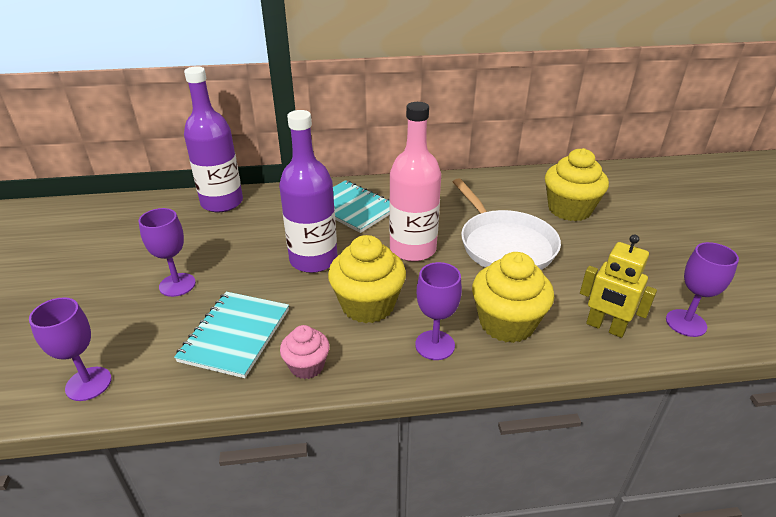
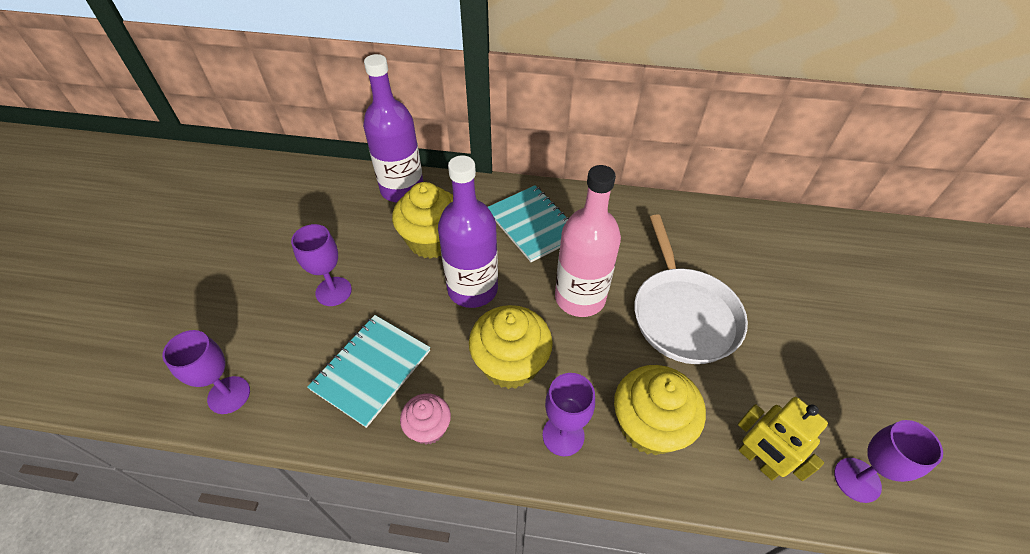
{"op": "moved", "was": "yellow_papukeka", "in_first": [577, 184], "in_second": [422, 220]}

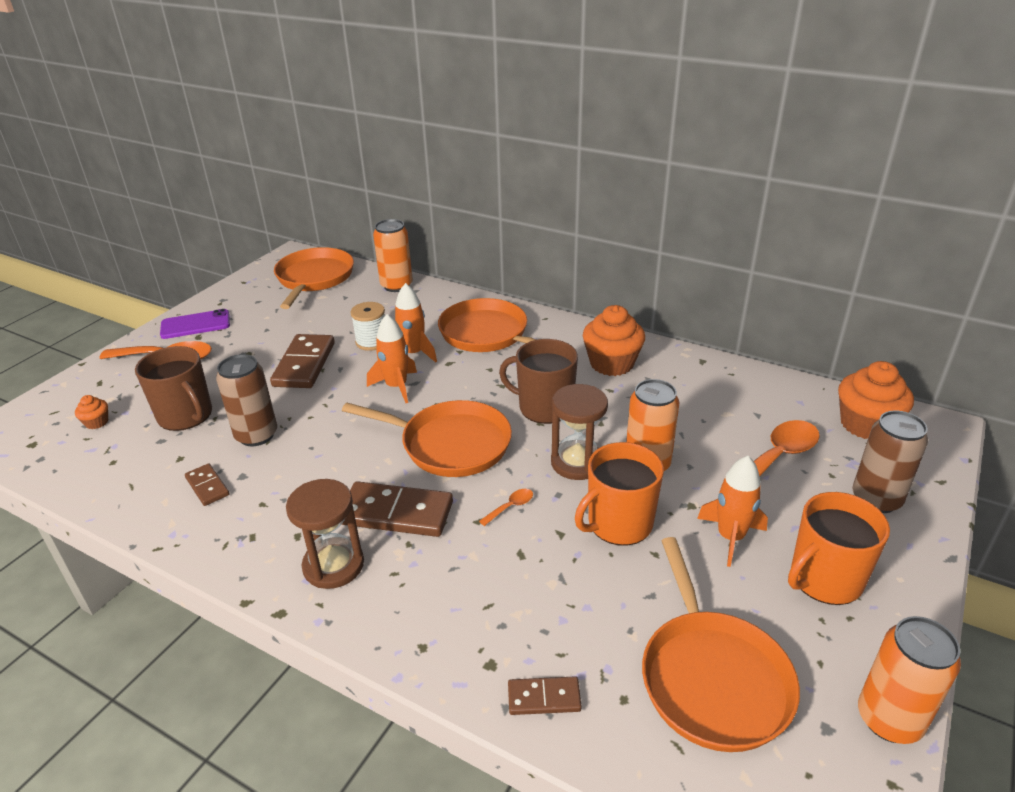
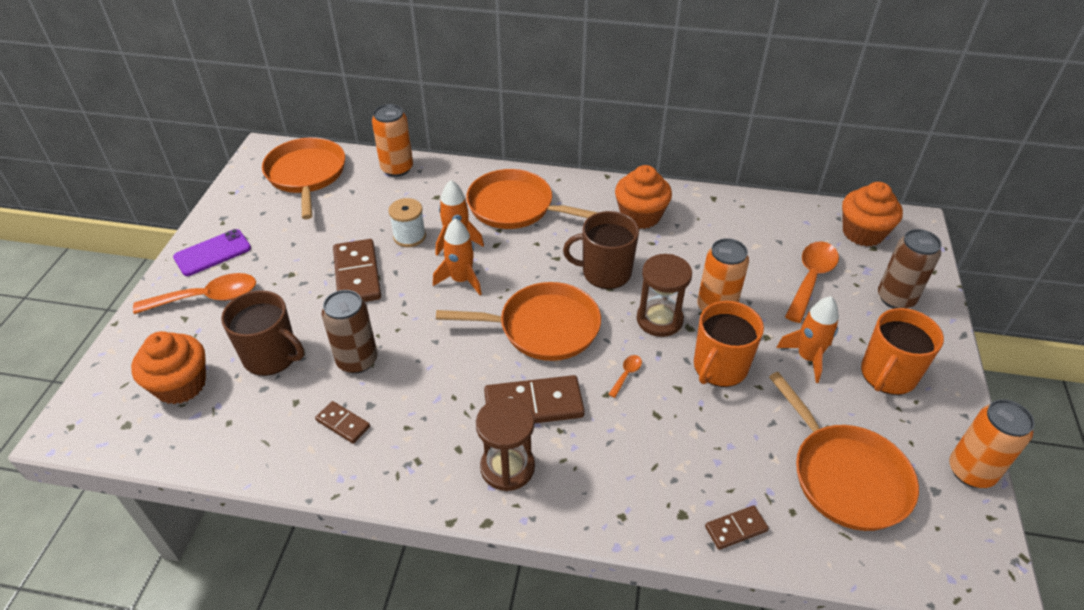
{"op": "resized", "was": "orange_papukeka", "in_first": [91, 412], "in_second": [168, 367], "ratio": 2.16}

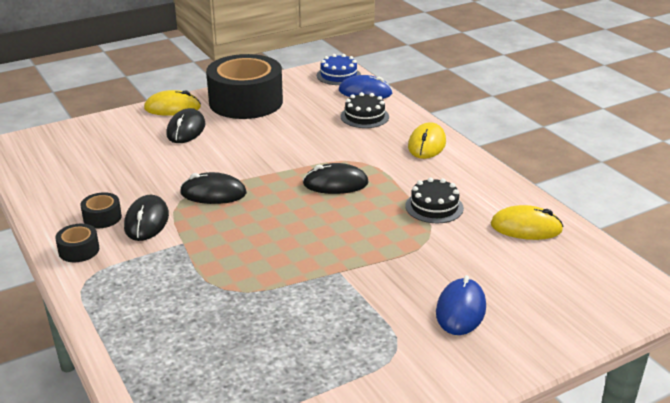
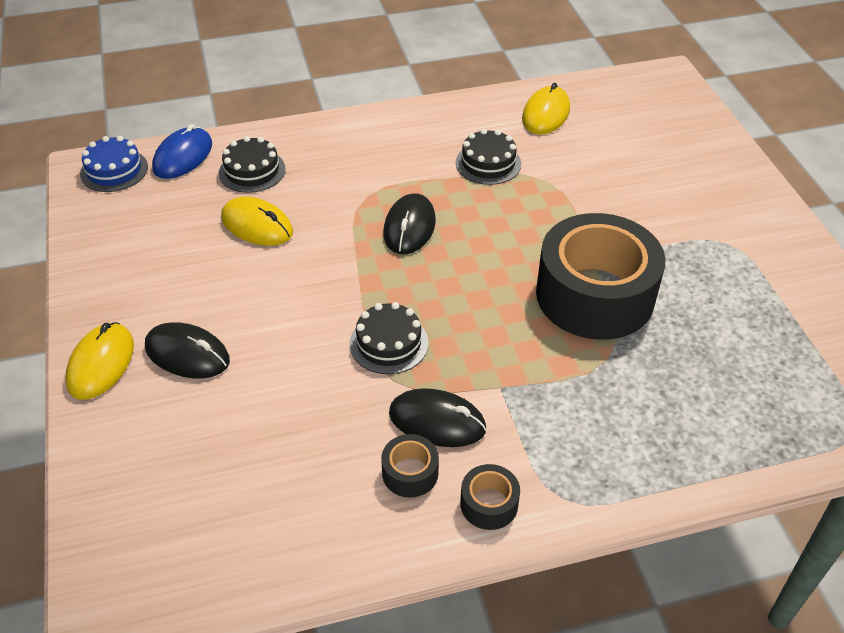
{"op": "removed", "was": "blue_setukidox", "in_first": [461, 305]}
{"op": "moved", "was": "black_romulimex", "in_first": [244, 86], "in_second": [600, 276]}
{"op": "moved", "was": "yellow_setukidox", "in_first": [427, 140], "in_second": [257, 221]}
{"op": "replaced", "was": "black_setukidox", "now": "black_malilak", "in_first": [213, 188], "in_second": [389, 338]}

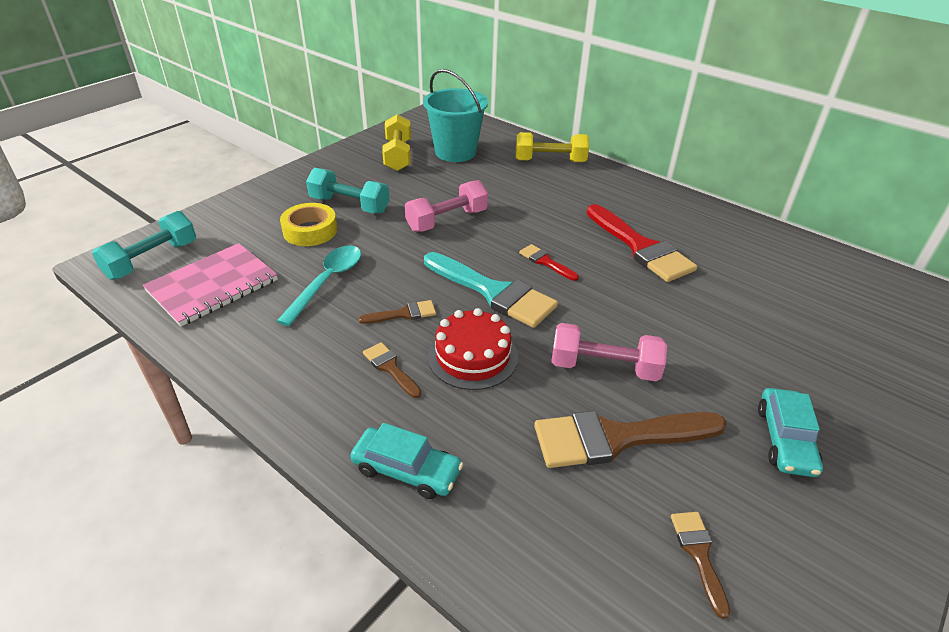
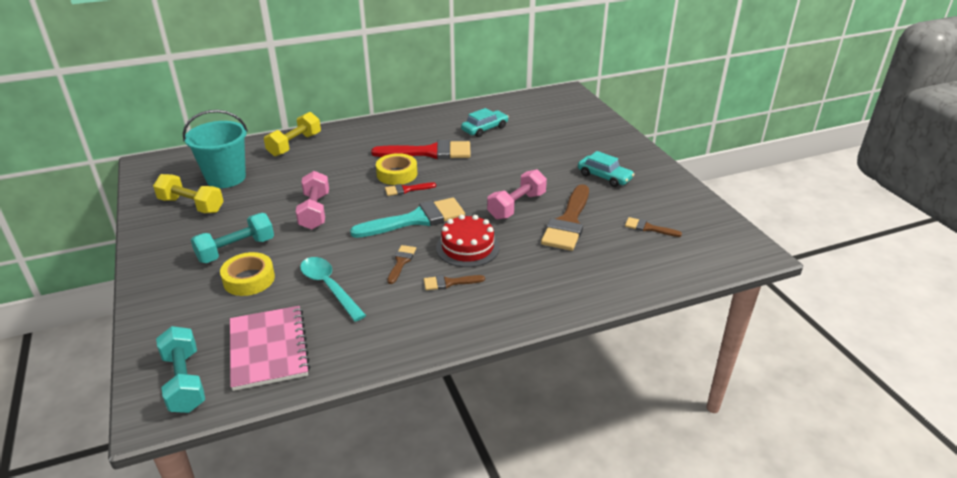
{"op": "added", "now": "yellow_romulimex", "in_second": [396, 169]}
{"op": "moved", "was": "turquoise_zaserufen", "in_first": [406, 461], "in_second": [485, 122]}

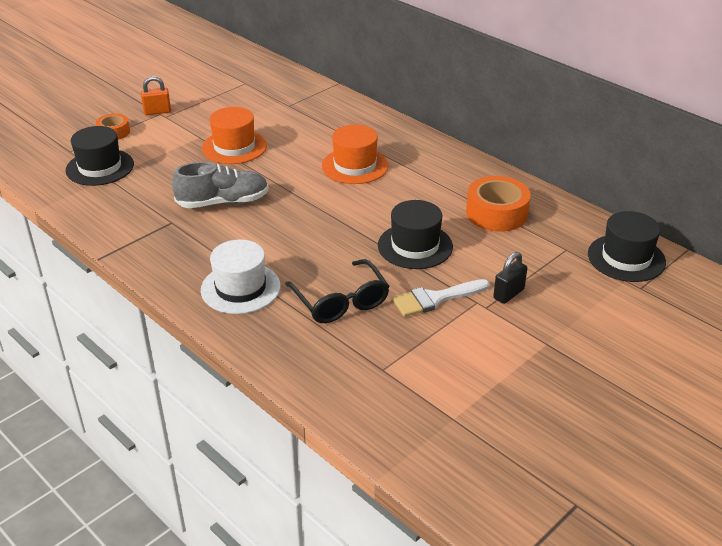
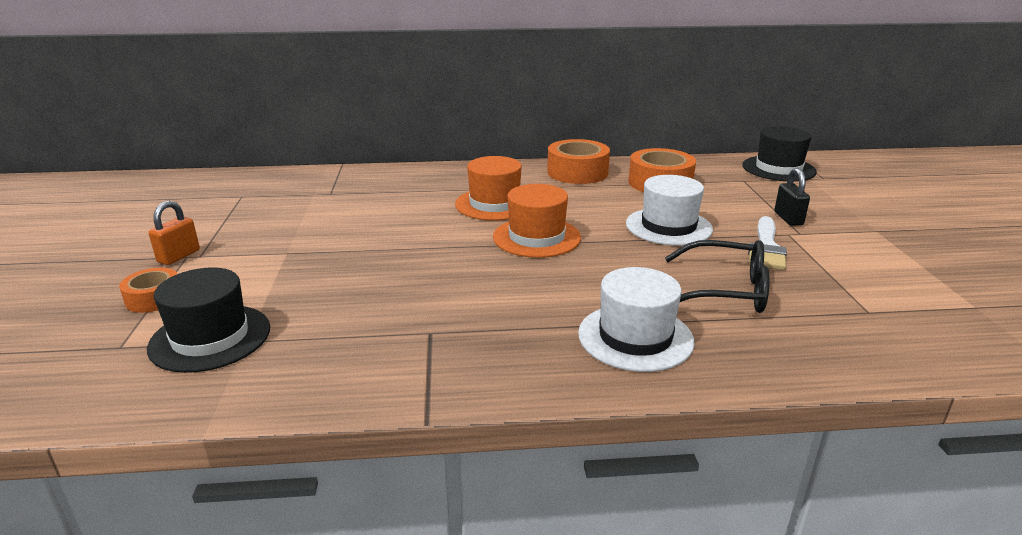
{"op": "removed", "was": "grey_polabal", "in_first": [220, 185]}
{"op": "added", "now": "orange_romulimex", "in_second": [578, 161]}
{"op": "moved", "was": "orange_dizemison", "in_first": [234, 135], "in_second": [537, 221]}
{"op": "recoloured", "was": "black_dizemison", "now": "white_dizemison", "in_first": [415, 234], "in_second": [669, 210]}

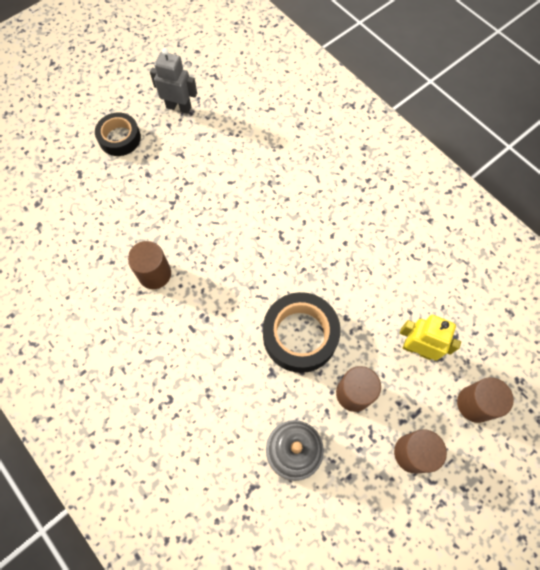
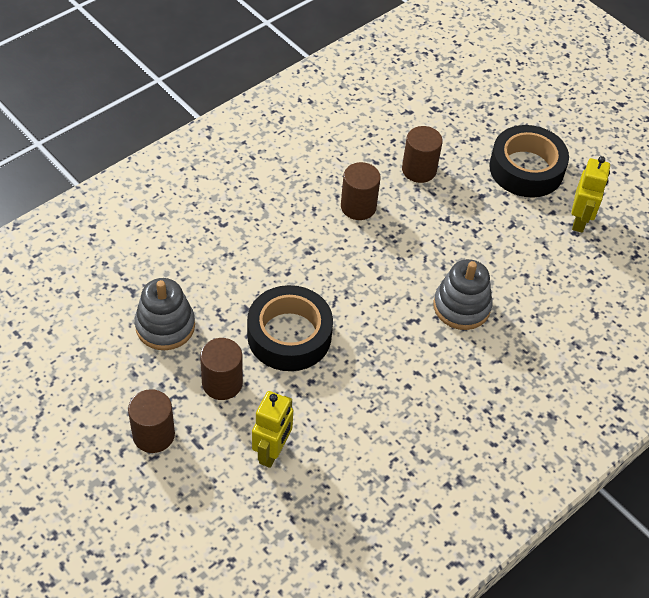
{"op": "added", "now": "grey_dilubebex", "in_second": [463, 294]}
{"op": "moved", "was": "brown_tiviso", "in_first": [485, 400], "in_second": [422, 154]}
{"op": "recoloured", "was": "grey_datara", "now": "yellow_datara", "in_first": [173, 81], "in_second": [590, 194]}
{"op": "resized", "was": "black_romulimex", "in_first": [118, 134], "in_second": [529, 161], "ratio": 1.54}

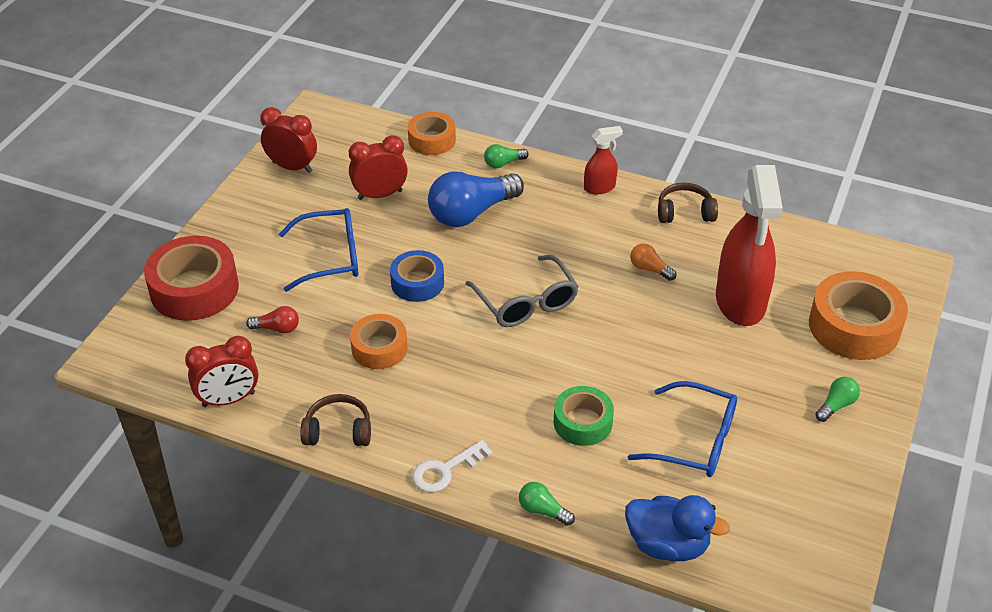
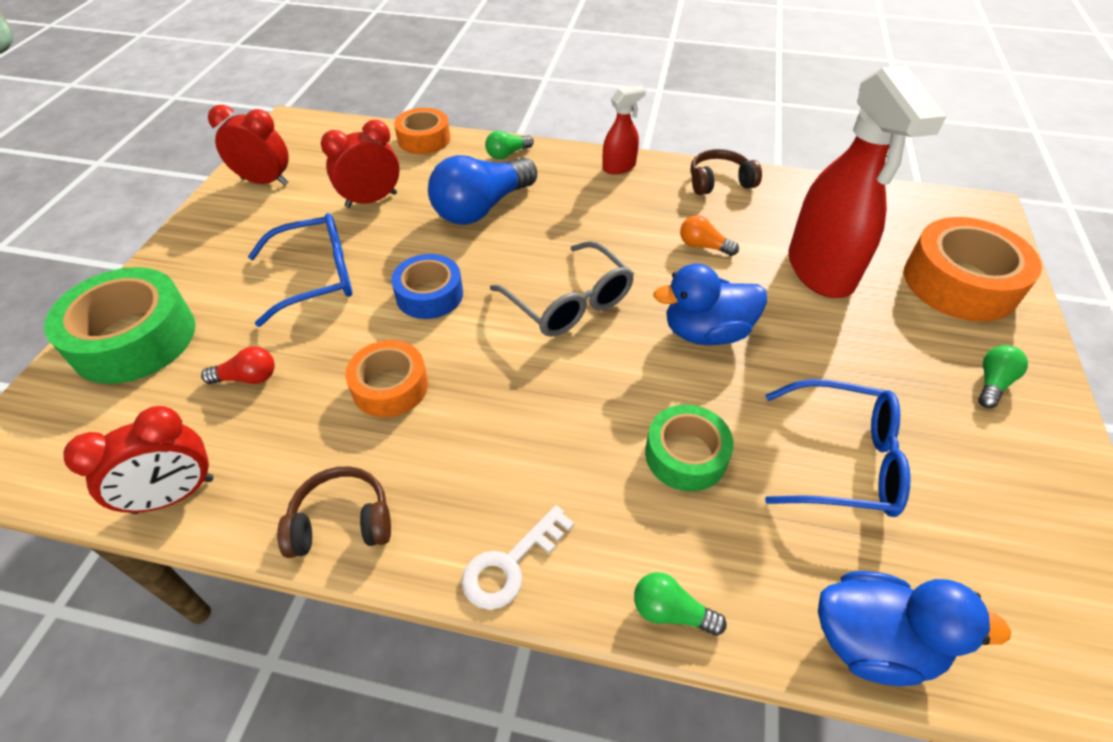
{"op": "added", "now": "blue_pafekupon", "in_second": [710, 304]}
{"op": "recoloured", "was": "red_romulimex", "now": "green_romulimex", "in_first": [191, 278], "in_second": [120, 325]}

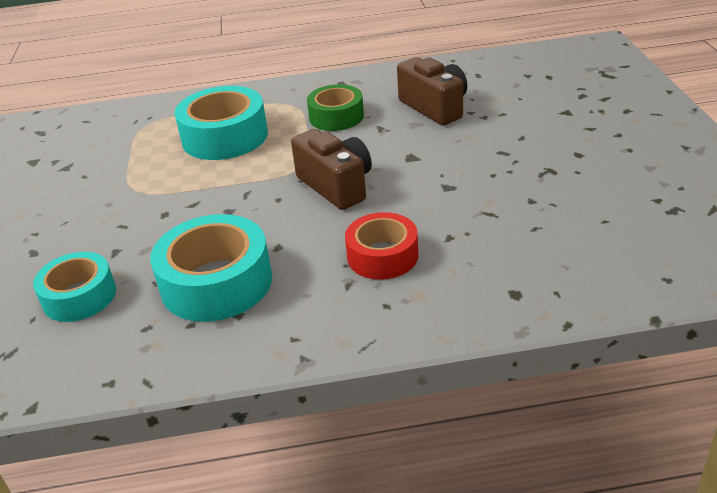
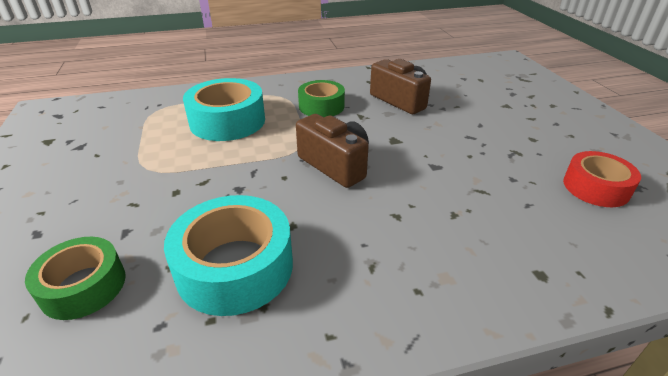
{"op": "moved", "was": "red_romulimex", "in_first": [382, 246], "in_second": [602, 179]}
{"op": "recoloured", "was": "turquoise_romulimex", "now": "green_romulimex", "in_first": [74, 287], "in_second": [75, 278]}

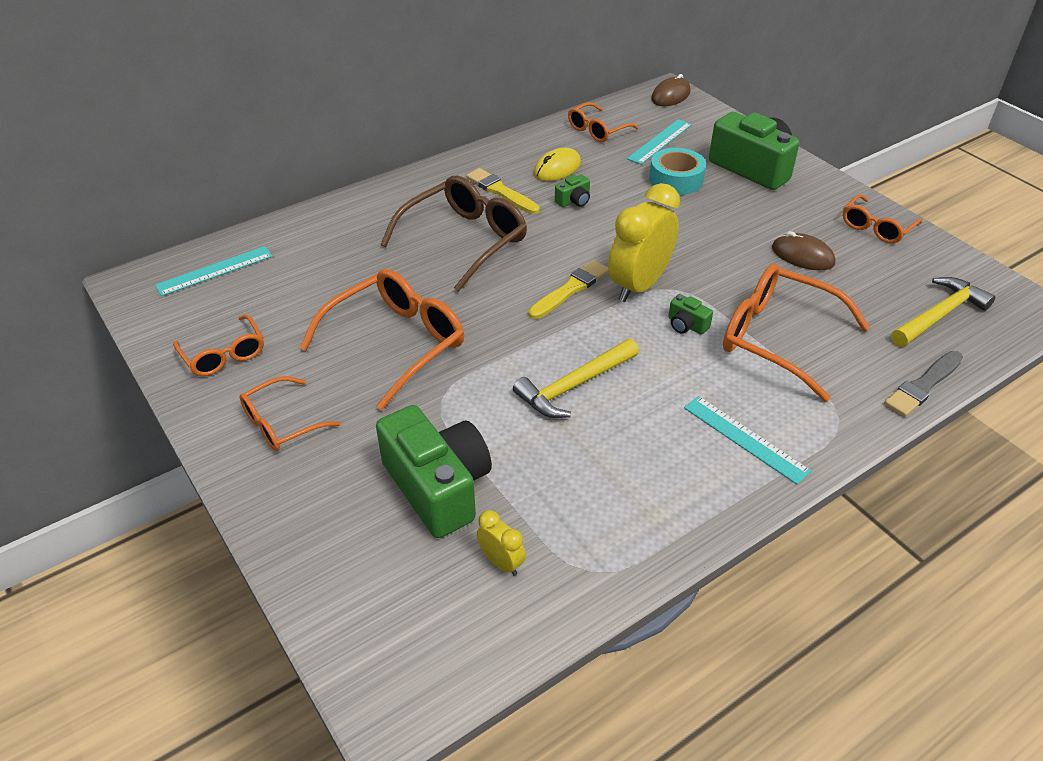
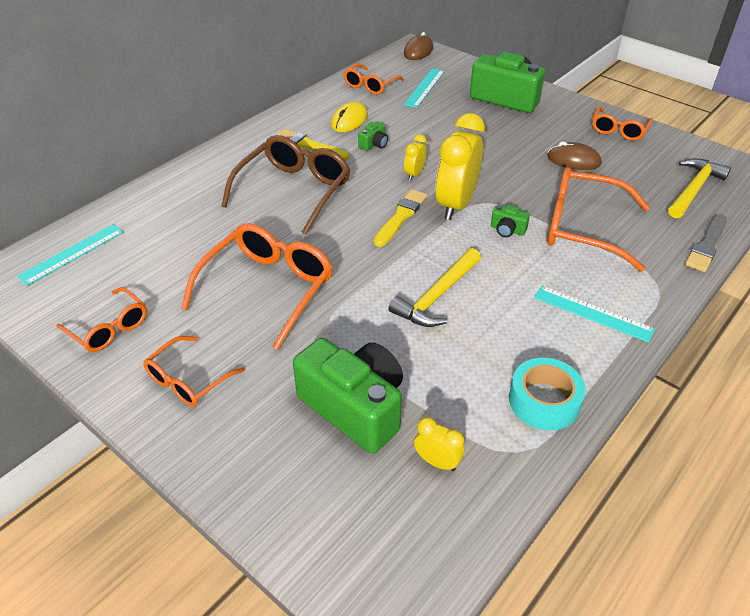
{"op": "added", "now": "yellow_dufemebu", "in_second": [415, 157]}
{"op": "moved", "was": "turquoise_romulimex", "in_first": [677, 171], "in_second": [547, 393]}

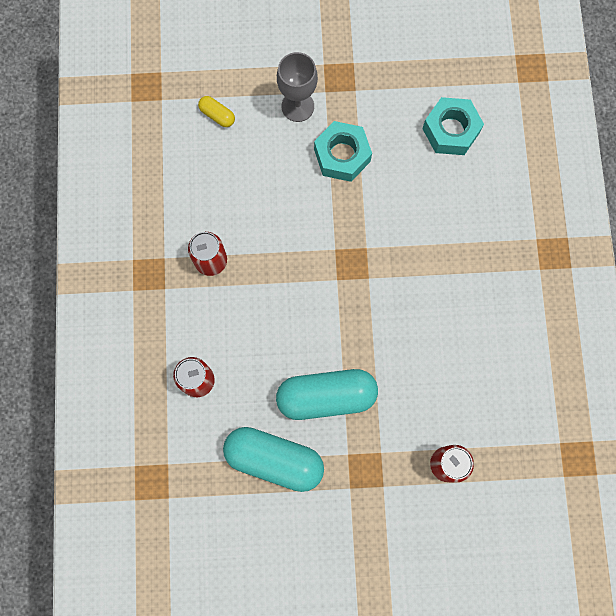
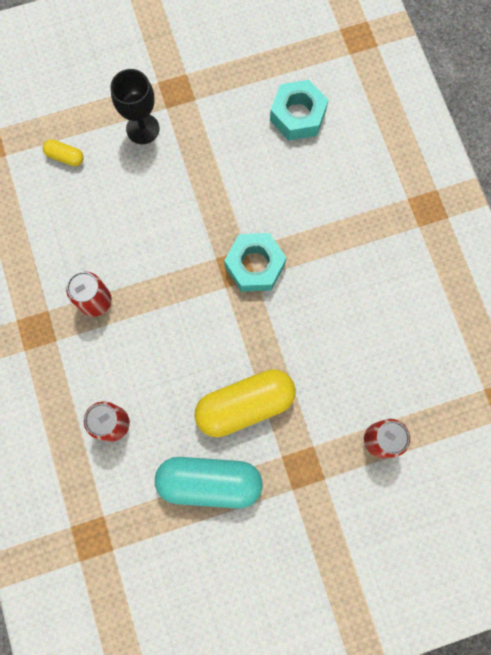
{"op": "moved", "was": "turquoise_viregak", "in_first": [343, 151], "in_second": [255, 262]}
{"op": "recoloured", "was": "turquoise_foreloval", "now": "yellow_foreloval", "in_first": [327, 394], "in_second": [245, 403]}
{"op": "recoloured", "was": "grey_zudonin", "now": "black_zudonin", "in_first": [297, 87], "in_second": [135, 106]}

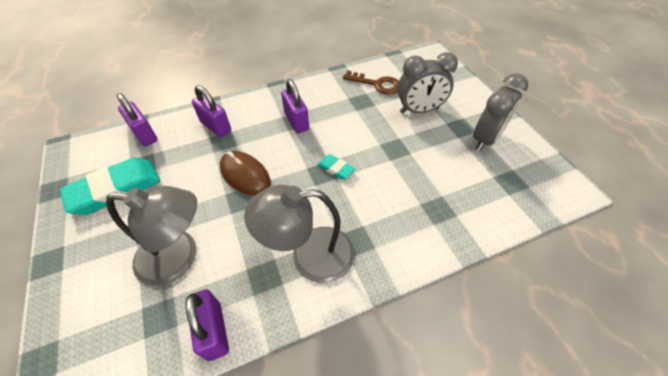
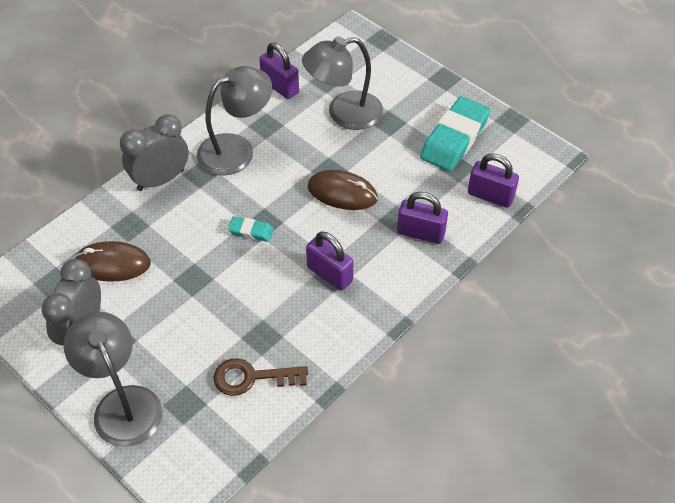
{"op": "added", "now": "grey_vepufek", "in_second": [113, 379]}
{"op": "added", "now": "brown_setukidox", "in_second": [112, 261]}
{"op": "moved", "was": "grey_dufemebu", "in_first": [427, 82], "in_second": [154, 152]}

